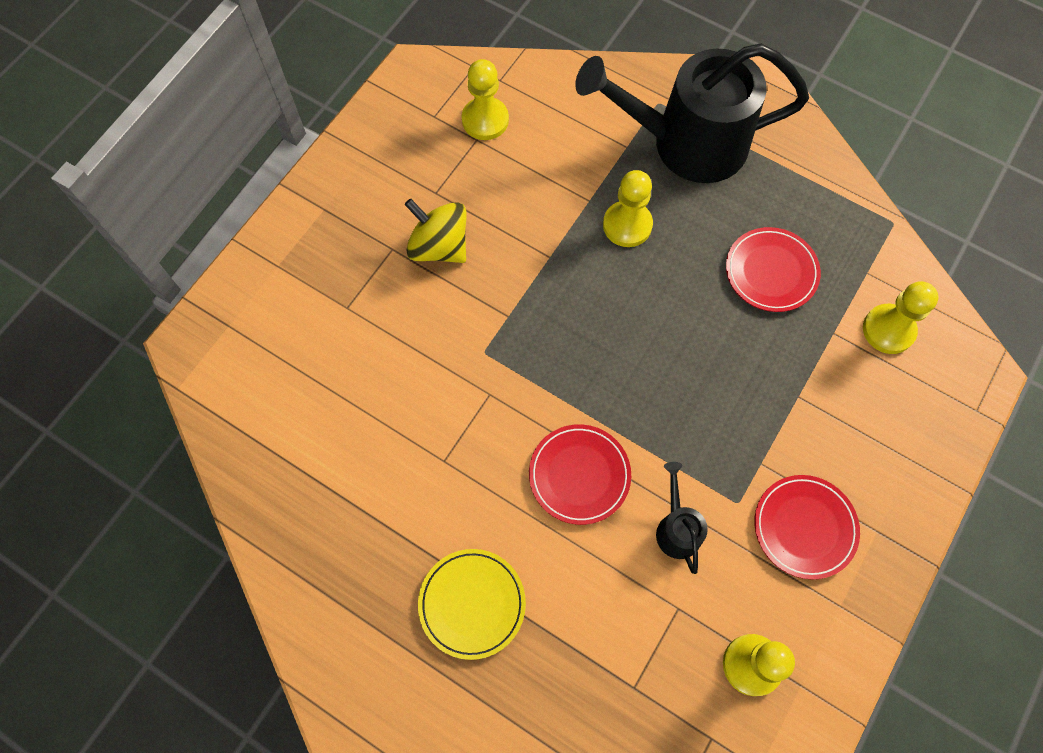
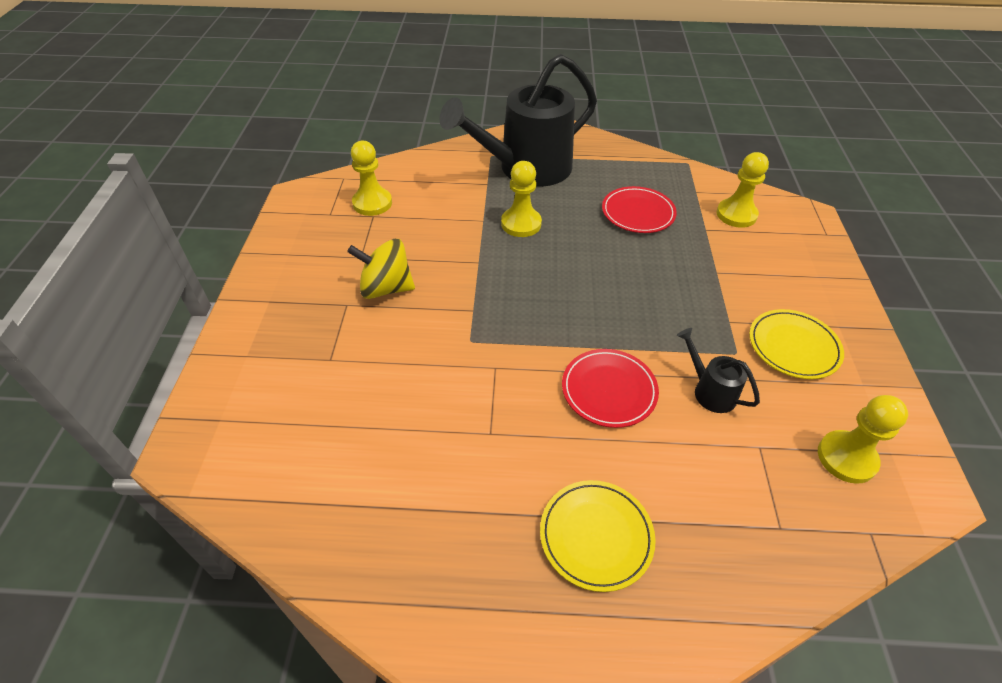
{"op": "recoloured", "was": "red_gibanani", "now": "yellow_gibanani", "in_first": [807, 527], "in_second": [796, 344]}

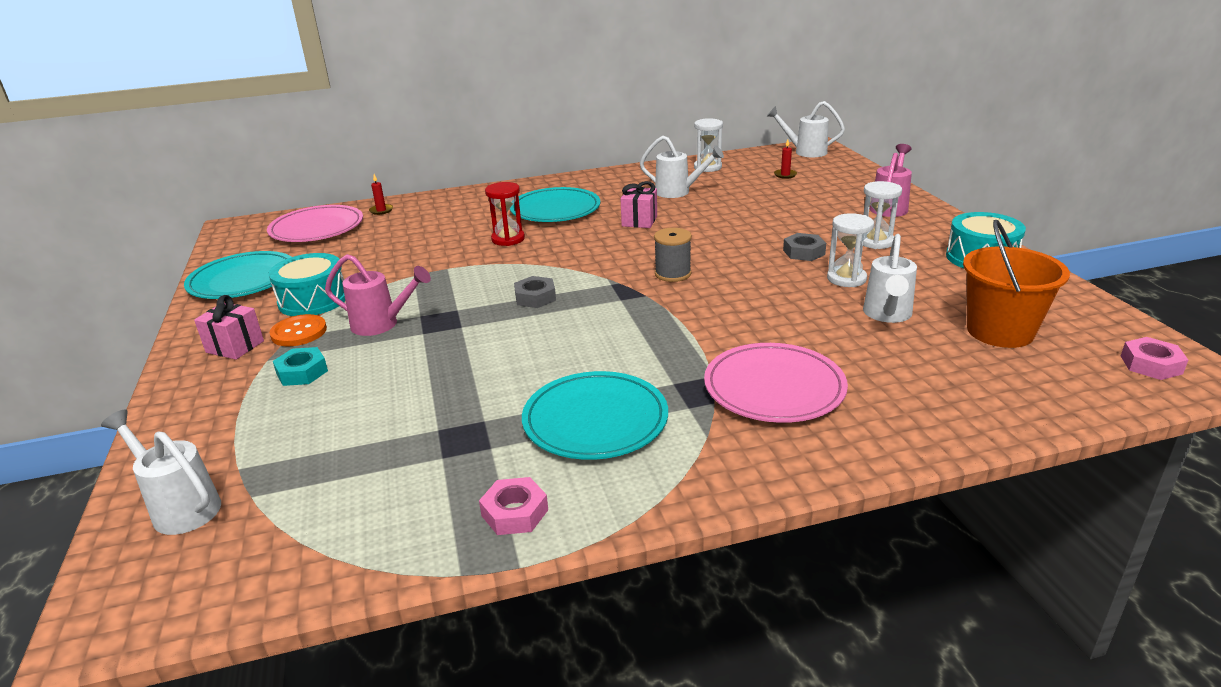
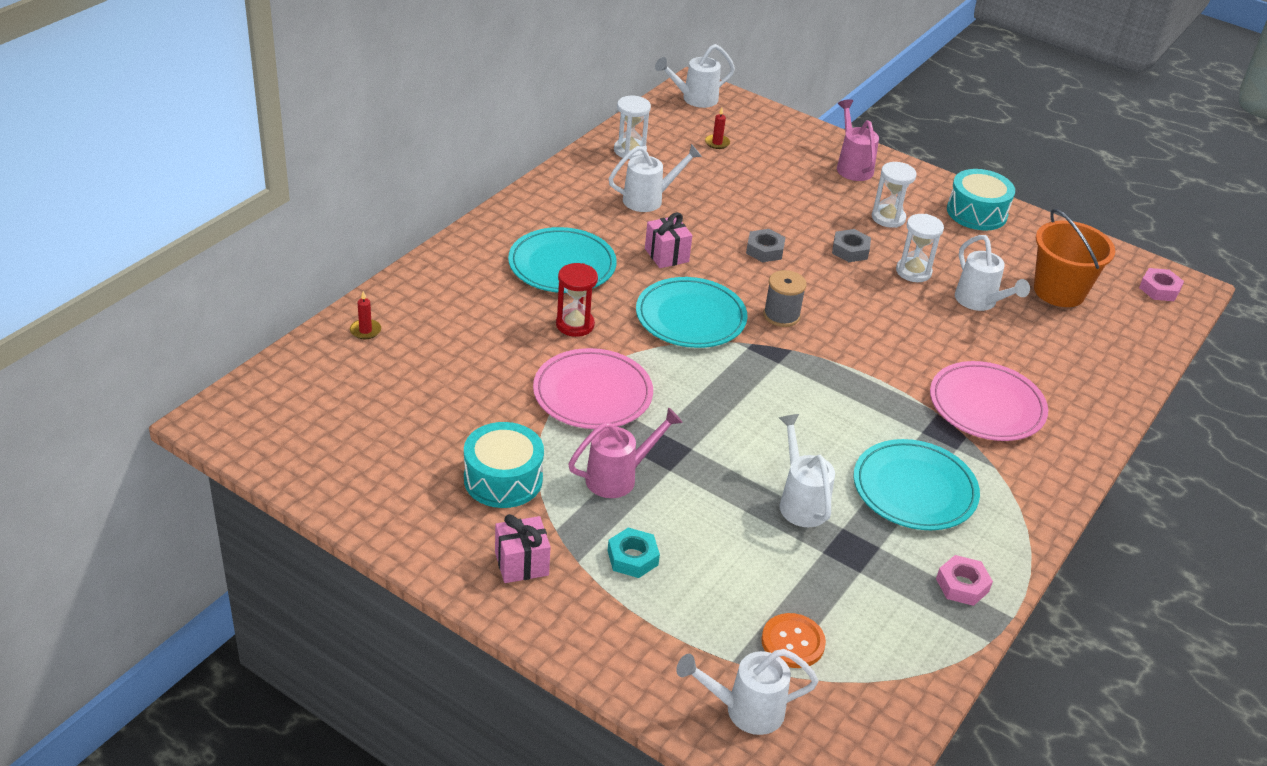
{"op": "added", "now": "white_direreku", "in_second": [807, 470]}
{"op": "moved", "was": "turquoise_gibanani", "in_first": [237, 275], "in_second": [692, 312]}
{"op": "moved", "was": "pink_gibanani", "in_first": [315, 223], "in_second": [593, 388]}
{"op": "moved", "was": "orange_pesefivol", "in_first": [298, 330], "in_second": [793, 640]}
{"op": "moved", "was": "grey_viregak", "in_first": [535, 292], "in_second": [766, 245]}

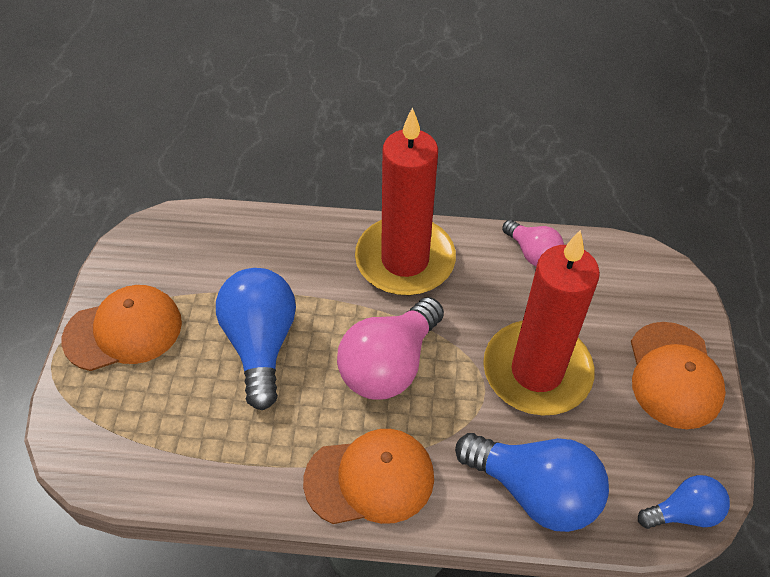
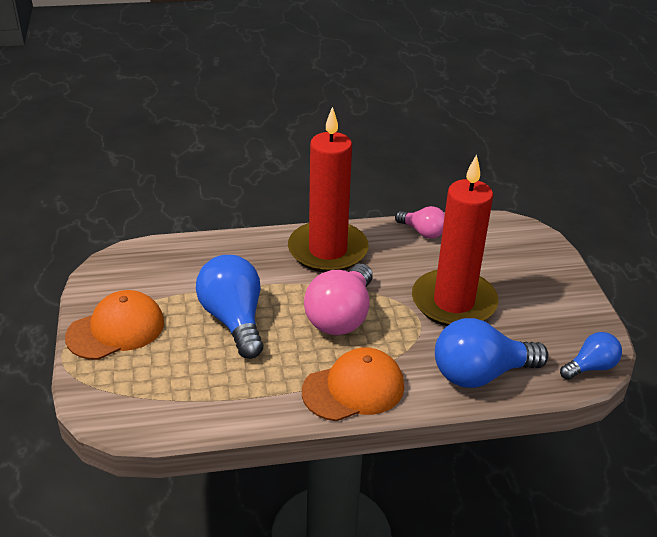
{"op": "removed", "was": "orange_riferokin", "in_first": [678, 375]}
{"op": "turned", "was": "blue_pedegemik", "in_first": [532, 482], "in_second": [492, 353], "clockwise": 150}

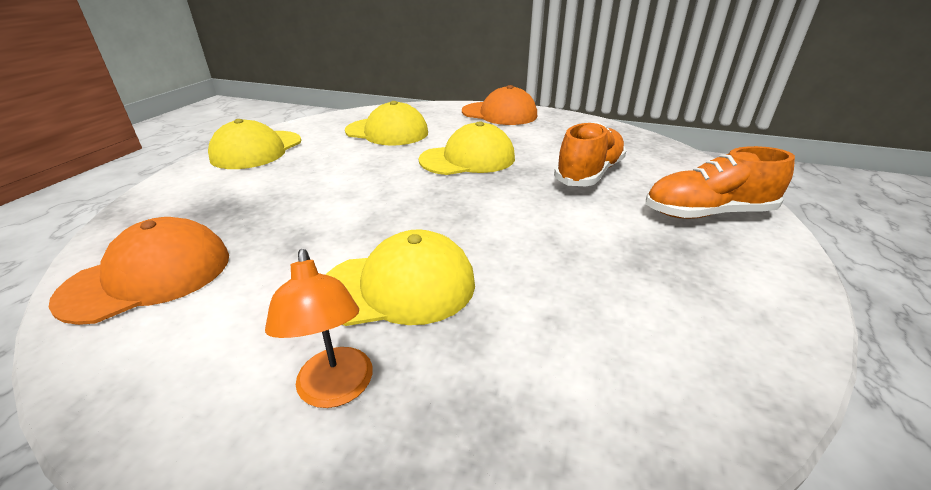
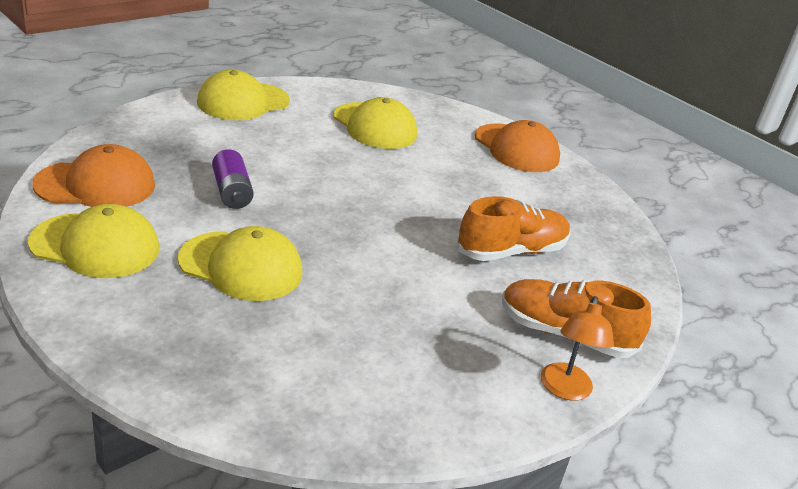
{"op": "added", "now": "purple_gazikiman", "in_second": [233, 179]}
{"op": "moved", "was": "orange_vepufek", "in_first": [319, 328], "in_second": [577, 348]}
{"op": "moved", "was": "yellow_riferokin", "in_first": [467, 148], "in_second": [93, 241]}

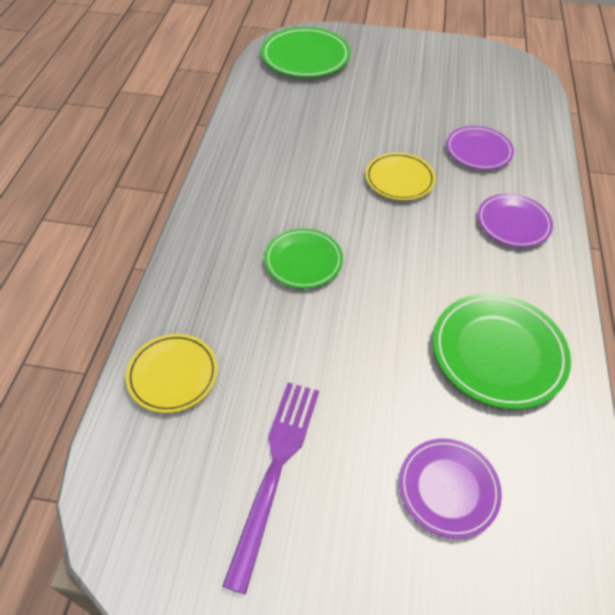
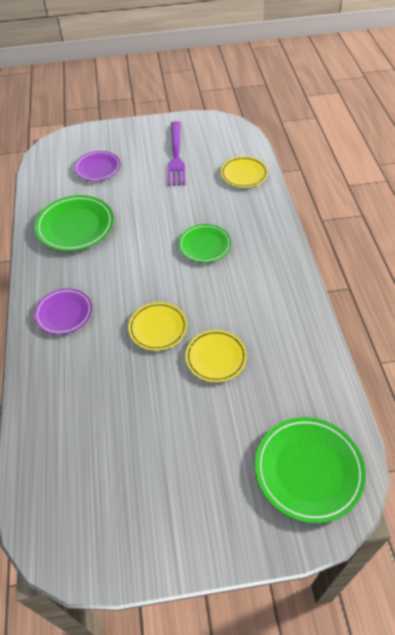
{"op": "removed", "was": "purple_gibanani", "in_first": [480, 148]}
{"op": "added", "now": "yellow_gibanani", "in_second": [216, 356]}

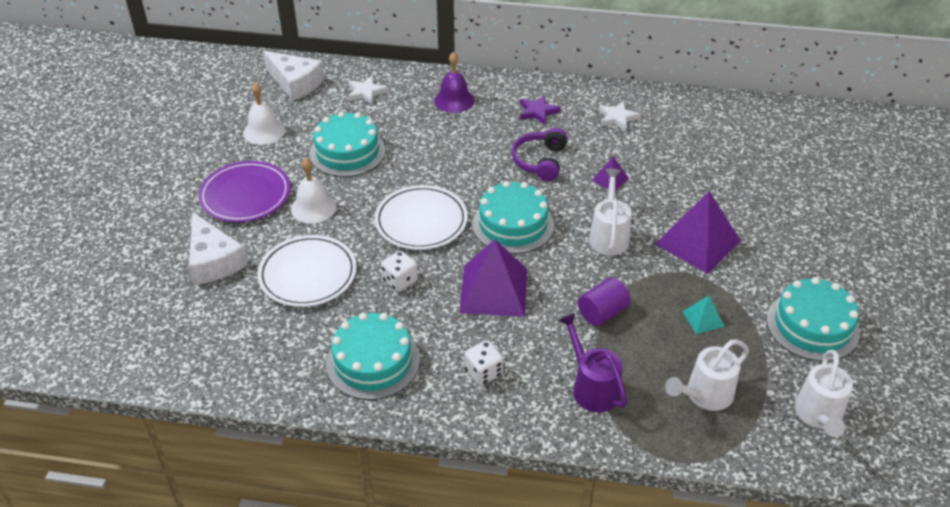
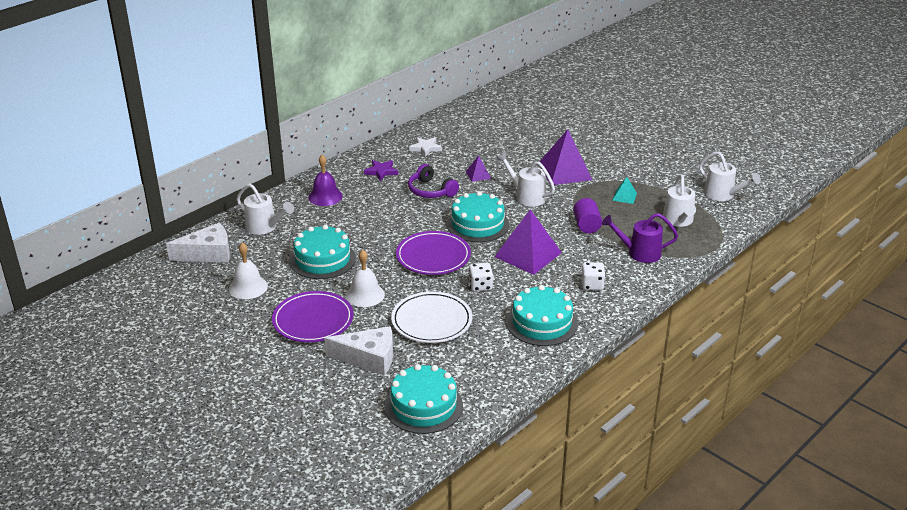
{"op": "moved", "was": "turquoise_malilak", "in_first": [813, 319], "in_second": [424, 399]}
{"op": "replaced", "was": "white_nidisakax", "now": "white_direreku", "in_first": [368, 90], "in_second": [265, 209]}
{"op": "recoloured", "was": "white_gibanani", "now": "purple_gibanani", "in_first": [421, 217], "in_second": [433, 253]}

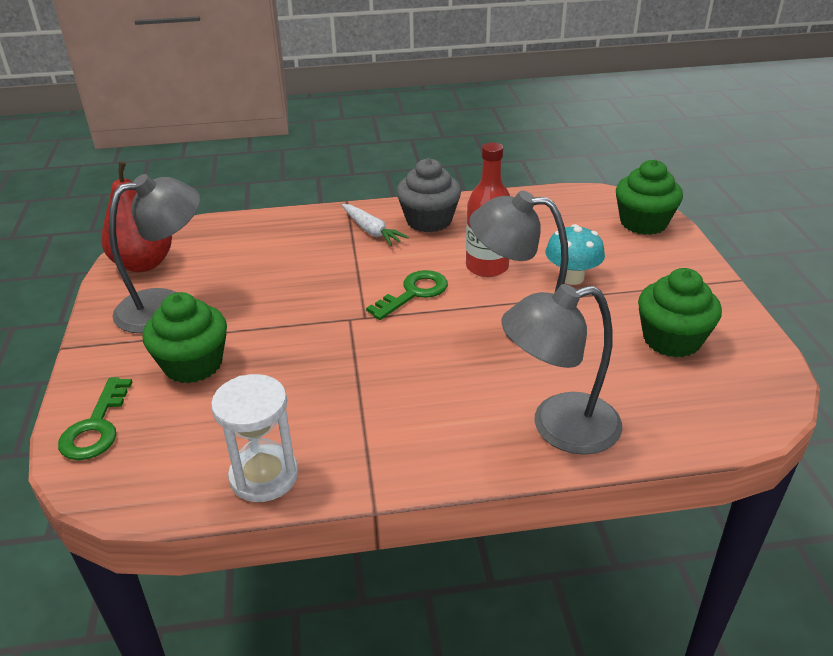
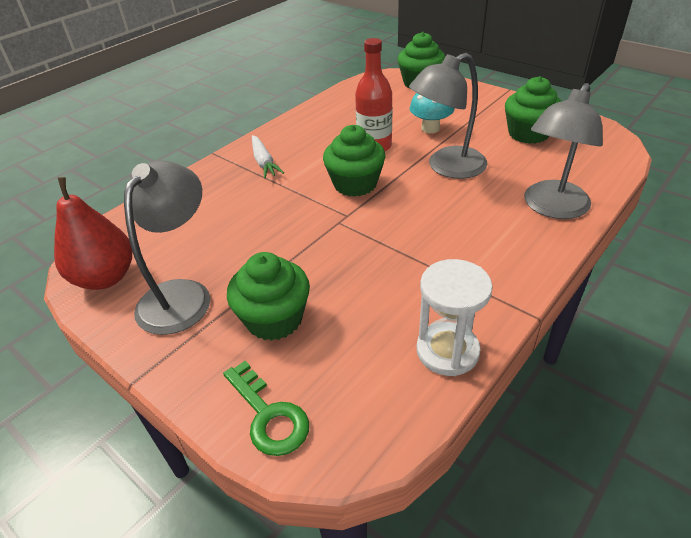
{"op": "removed", "was": "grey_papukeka", "in_first": [429, 195]}
{"op": "replaced", "was": "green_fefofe", "now": "green_papukeka", "in_first": [407, 295], "in_second": [354, 161]}
{"op": "turned", "was": "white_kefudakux", "in_first": [375, 225], "in_second": [268, 156], "clockwise": 60}

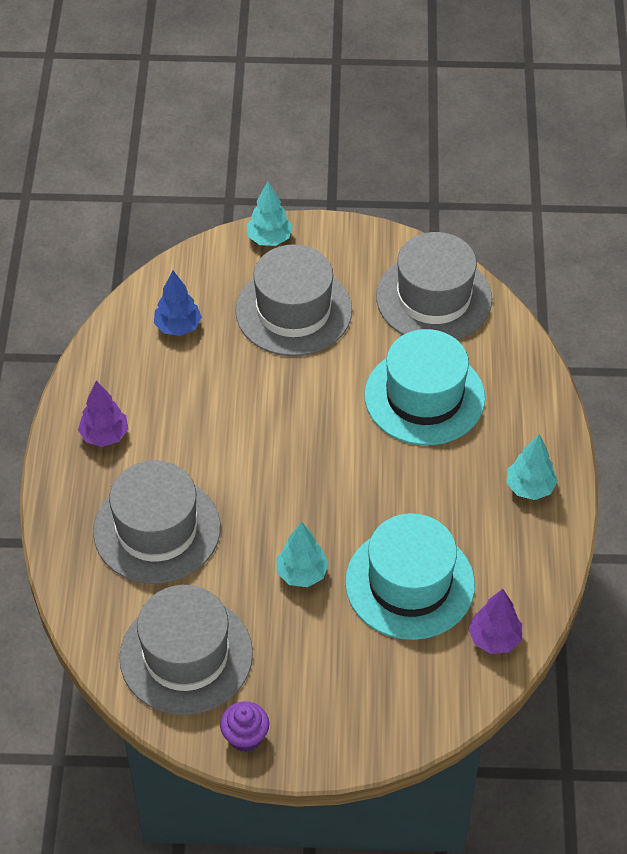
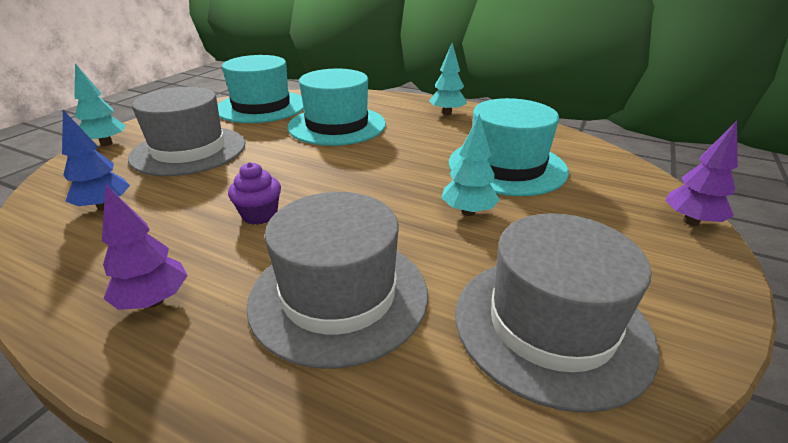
{"op": "moved", "was": "purple_papukeka", "in_first": [244, 726], "in_second": [254, 193]}
{"op": "moved", "was": "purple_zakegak", "in_first": [495, 621], "in_second": [701, 173]}
{"op": "recoloured", "was": "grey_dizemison", "now": "turquoise_dizemison", "in_first": [434, 286], "in_second": [260, 89]}

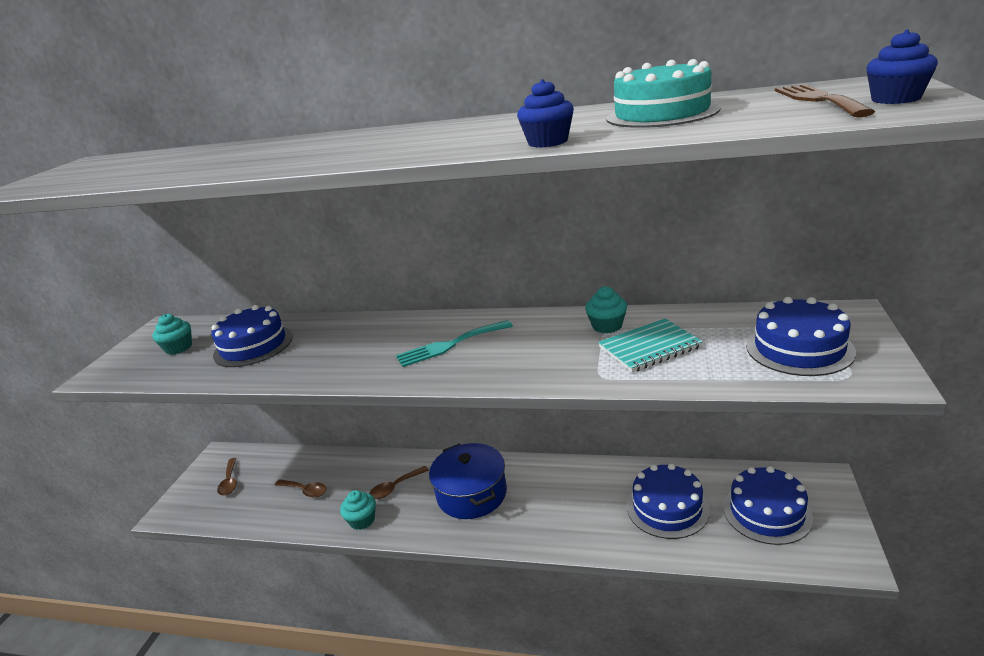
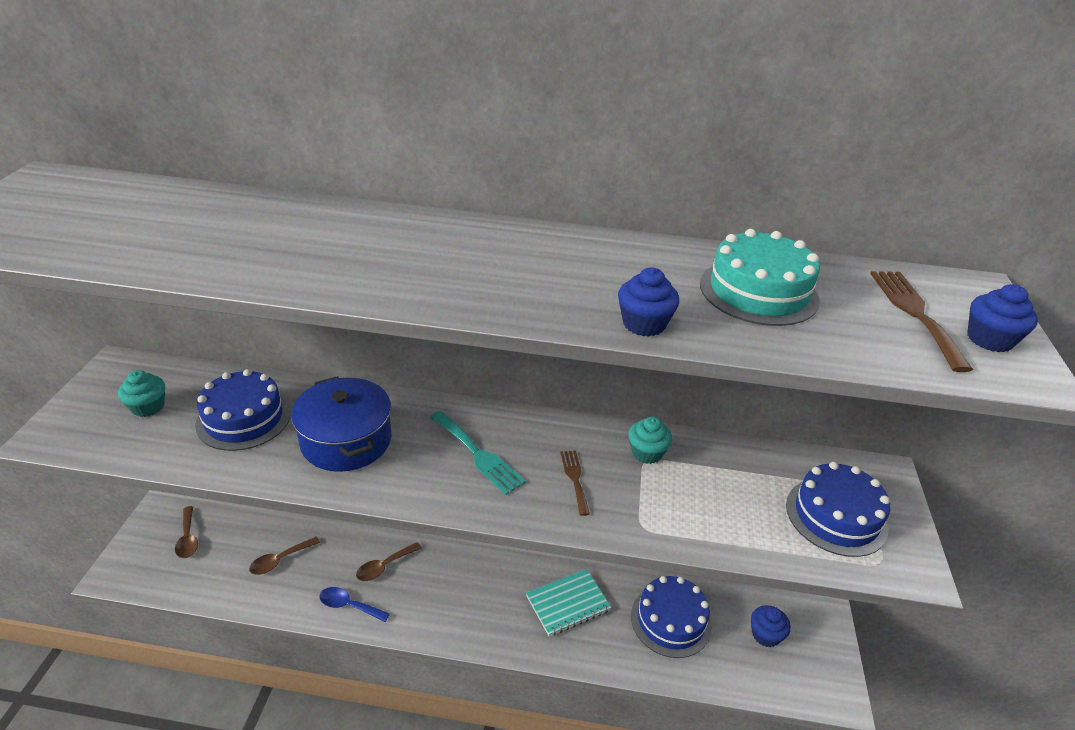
{"op": "added", "now": "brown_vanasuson", "in_second": [575, 483]}
{"op": "moved", "was": "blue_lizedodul", "in_first": [468, 481], "in_second": [341, 424]}
{"op": "moved", "was": "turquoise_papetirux", "in_first": [650, 345], "in_second": [568, 602]}
{"op": "replaced", "was": "turquoise_papukeka", "now": "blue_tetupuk", "in_first": [358, 510], "in_second": [354, 604]}
{"op": "replaced", "was": "blue_malilak", "now": "blue_papukeka", "in_first": [768, 505], "in_second": [771, 626]}
{"op": "turned", "was": "brown_tetupuk", "in_first": [301, 488], "in_second": [284, 556], "clockwise": 120}
{"op": "turned", "was": "turquoise_vanasuson", "in_first": [454, 343], "in_second": [478, 453], "clockwise": -105}

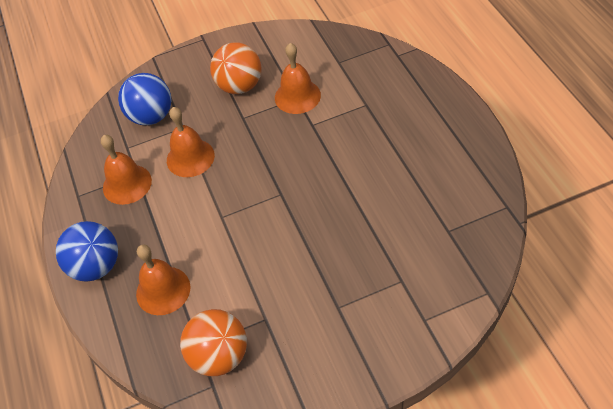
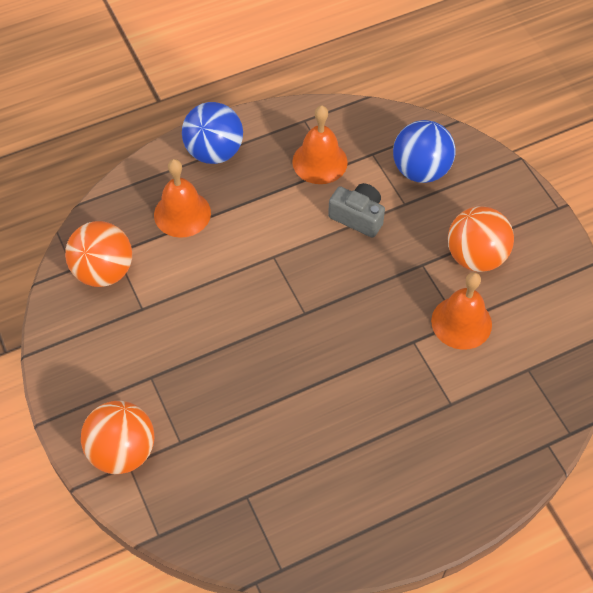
{"op": "added", "now": "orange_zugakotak", "in_second": [117, 437]}
{"op": "replaced", "was": "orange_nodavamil", "now": "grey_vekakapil", "in_first": [191, 142], "in_second": [356, 210]}

